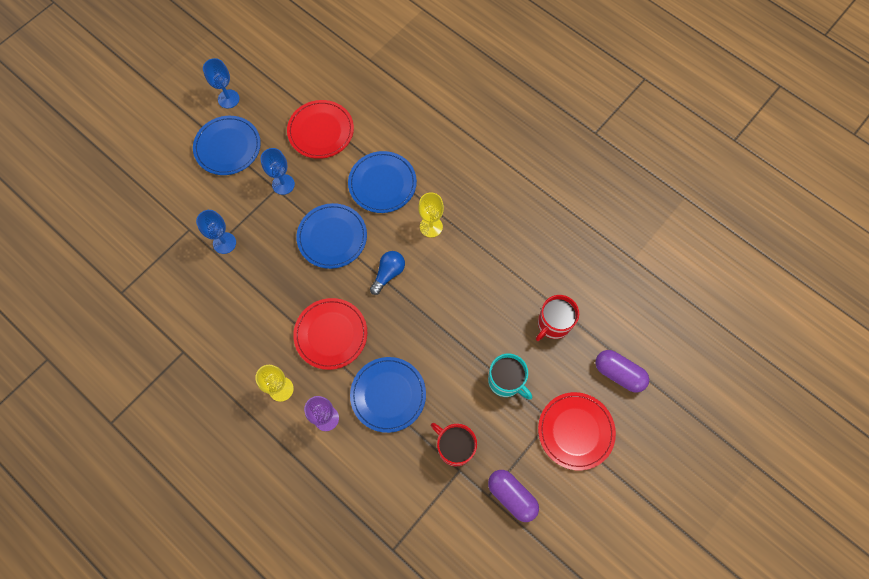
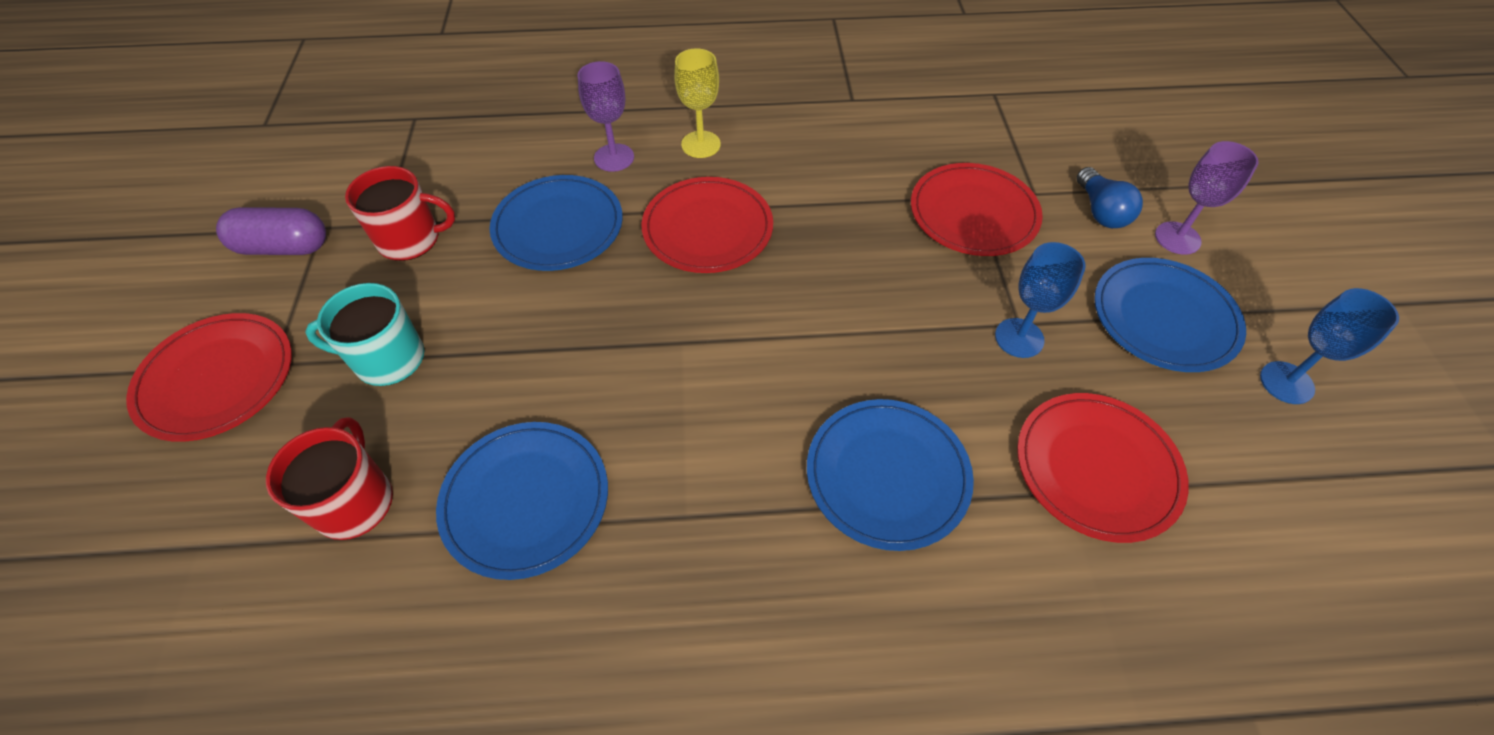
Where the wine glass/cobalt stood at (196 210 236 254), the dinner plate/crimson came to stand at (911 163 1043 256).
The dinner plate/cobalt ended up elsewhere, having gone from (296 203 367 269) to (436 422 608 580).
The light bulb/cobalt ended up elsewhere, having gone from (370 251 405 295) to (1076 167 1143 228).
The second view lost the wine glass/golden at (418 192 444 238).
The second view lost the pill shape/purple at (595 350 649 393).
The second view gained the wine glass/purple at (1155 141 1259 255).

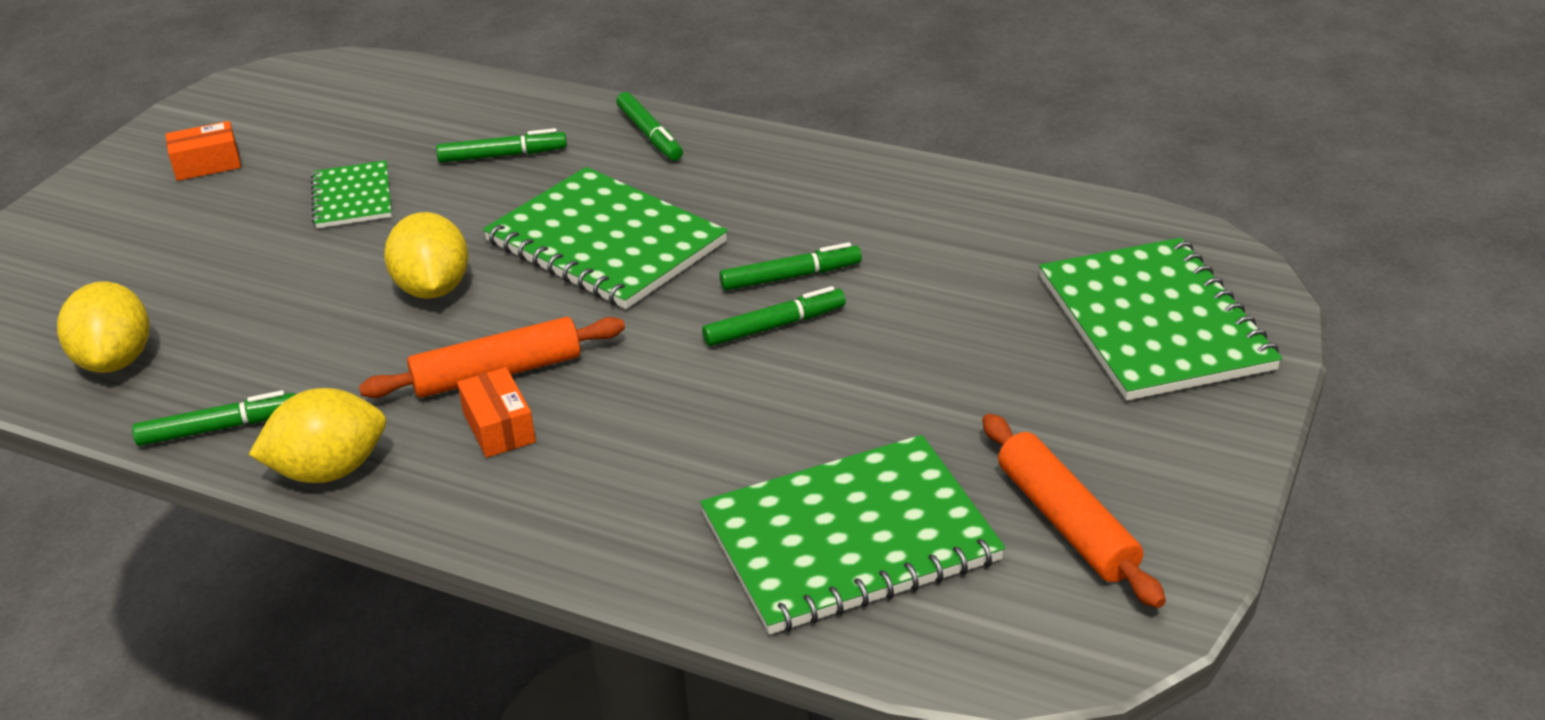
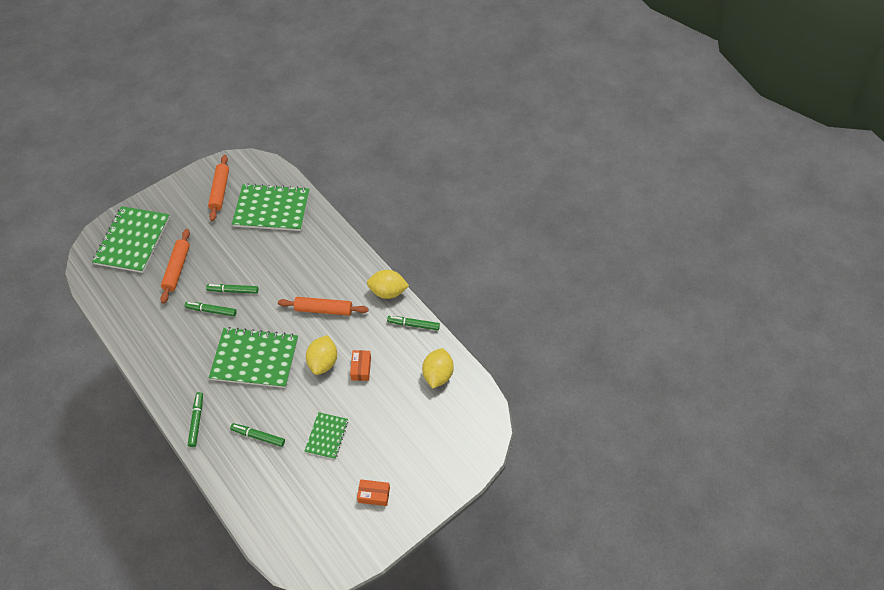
The parcel/orange ended up elsewhere, having gone from (457 367 536 458) to (350 350 371 381).
The notepad/leaf-green at (483 167 728 309) ended up facing another way, 60 degrees counterclockwise from before.
The second view gained the rolling pin/orange at (160 229 190 303).

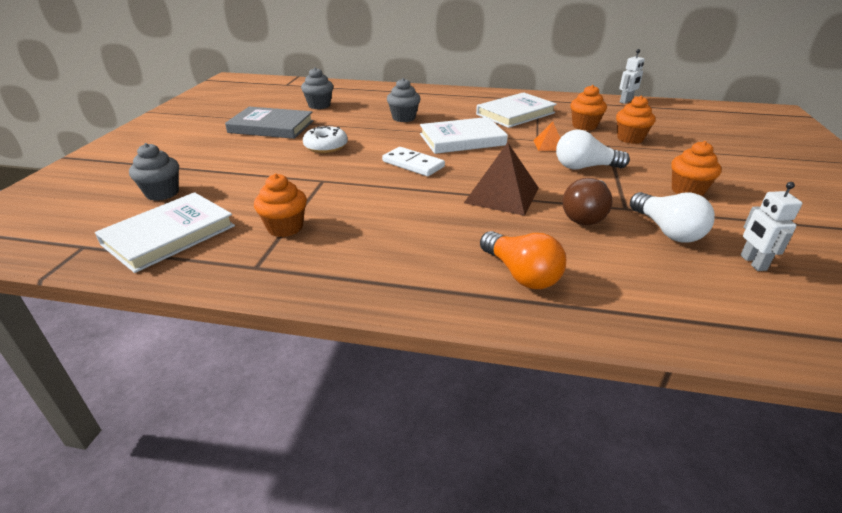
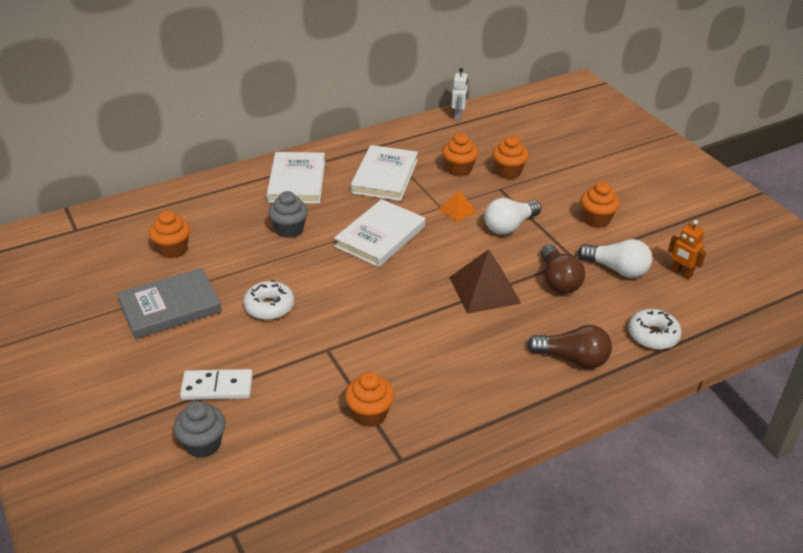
The hardback/snow-white ended up elsewhere, having gone from (95 192 235 273) to (267 152 325 204).
What was the fairy cake/gray at (301 67 333 109) turned into the fairy cake/orange at (149 210 190 258).
The domino piece/snow-white ended up elsewhere, having gone from (382 147 445 176) to (180 369 253 400).
What was the light bulb/orange at (480 231 566 289) turned into the light bulb/brown at (527 325 612 368).
What was the toy robot/snow-white at (740 182 802 271) turned into the toy robot/orange at (668 220 706 279).
The second view gained the glazed donut/snow-white at (628 309 682 350).

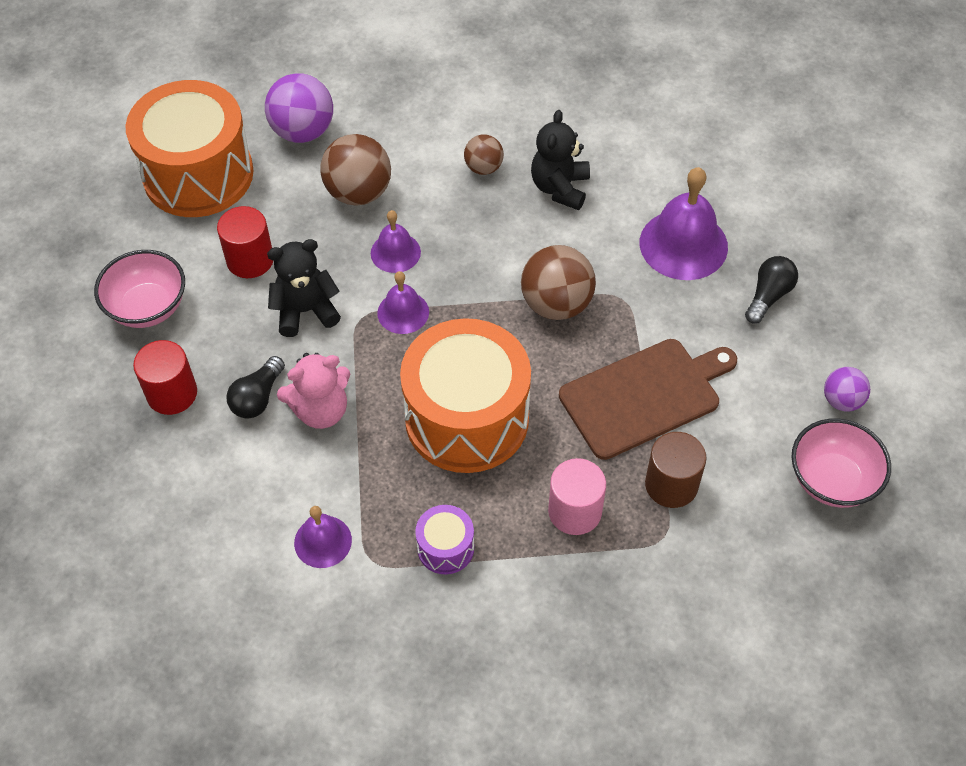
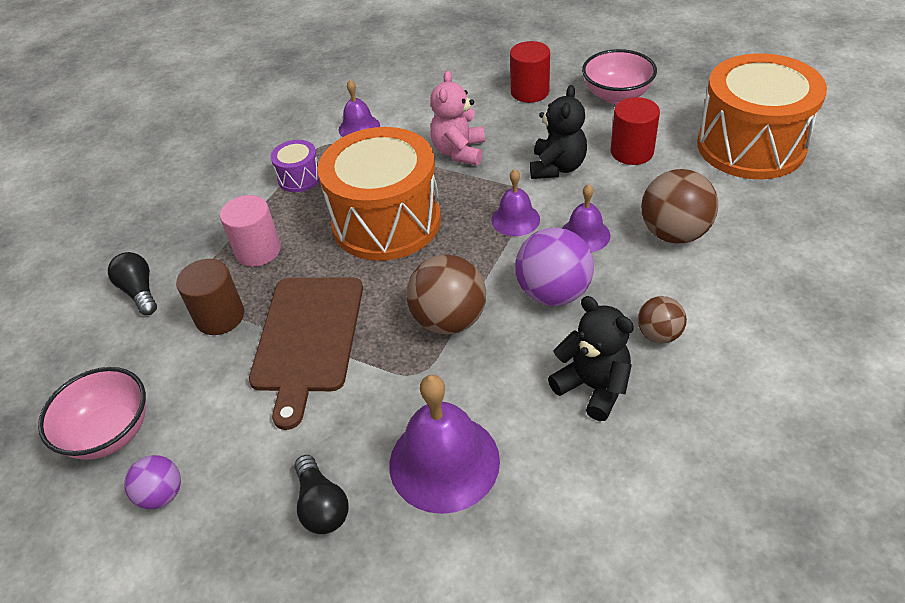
The light bulb/jet-black ended up elsewhere, having gone from (227 356 285 419) to (108 252 157 315).
The sphere/purple ended up elsewhere, having gone from (265 73 333 143) to (515 228 594 306).

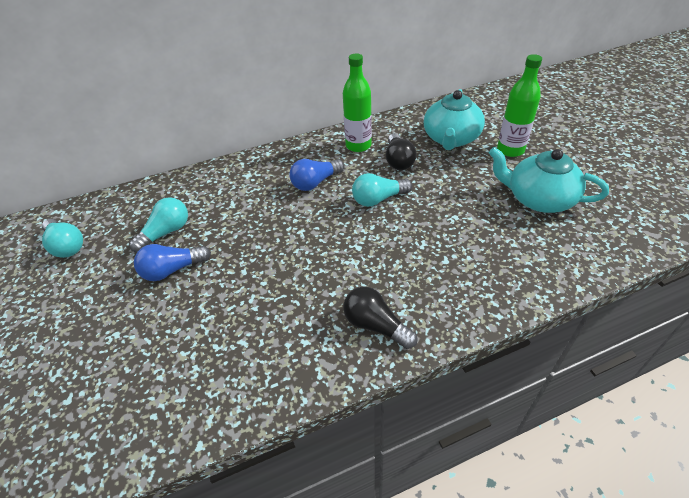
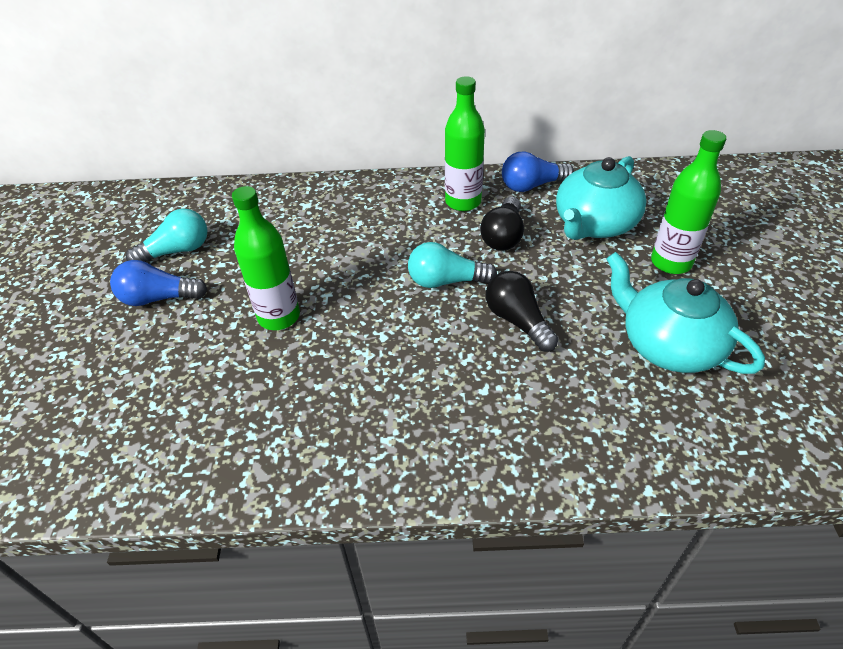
The second view lost the light bulb/teal at (42 219 83 258).
The light bulb/cobalt ended up elsewhere, having gone from (289 159 344 191) to (502 152 574 192).
The light bulb/jet-black ended up elsewhere, having gone from (343 287 418 349) to (486 271 559 352).
The second view gained the drink bottle/leaf-green at (232 186 300 330).

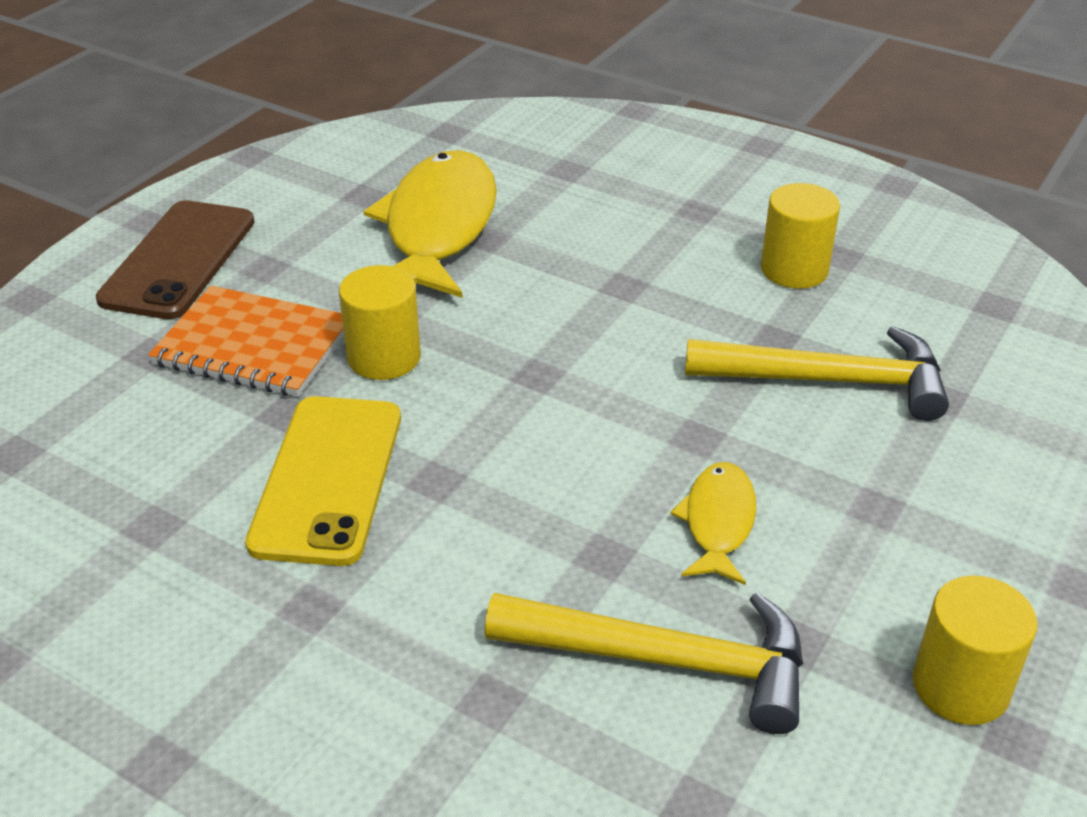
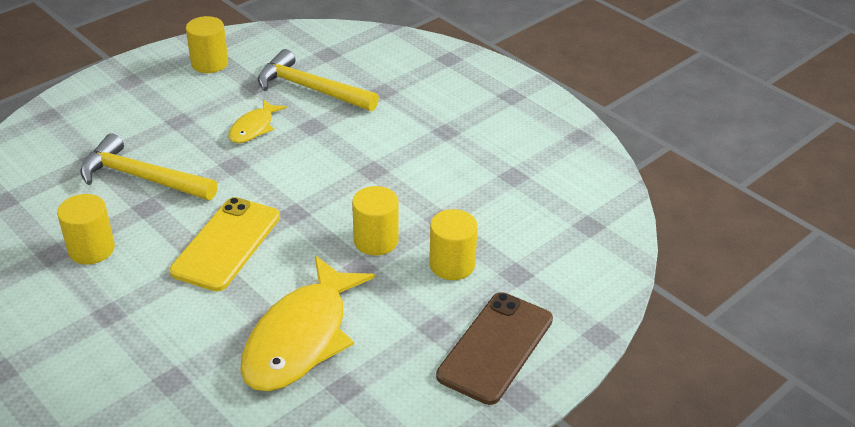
Where the notepad/orange stood at (148 286 344 397), the solid cylinder/golden came to stand at (429 209 478 280).
The smartphone/golden ended up elsewhere, having gone from (245 396 401 566) to (169 197 280 291).

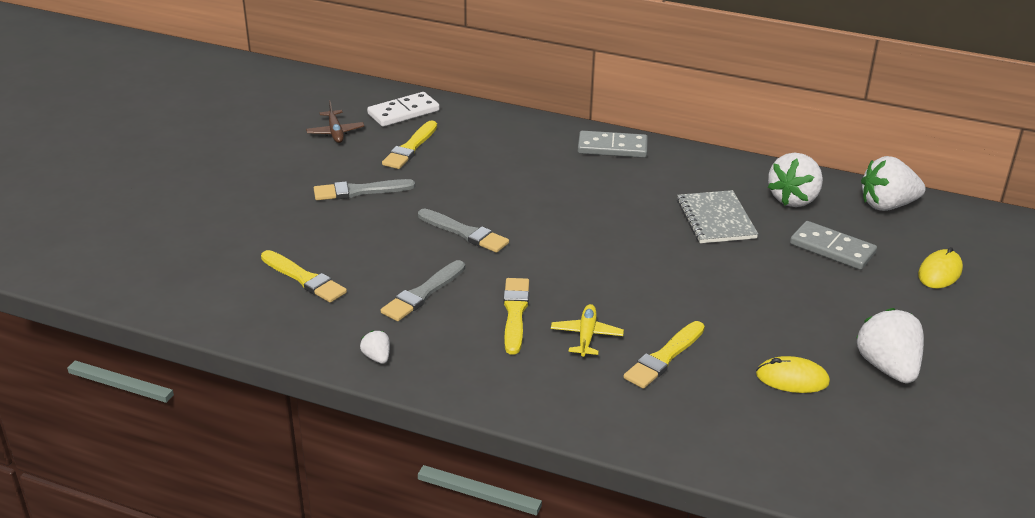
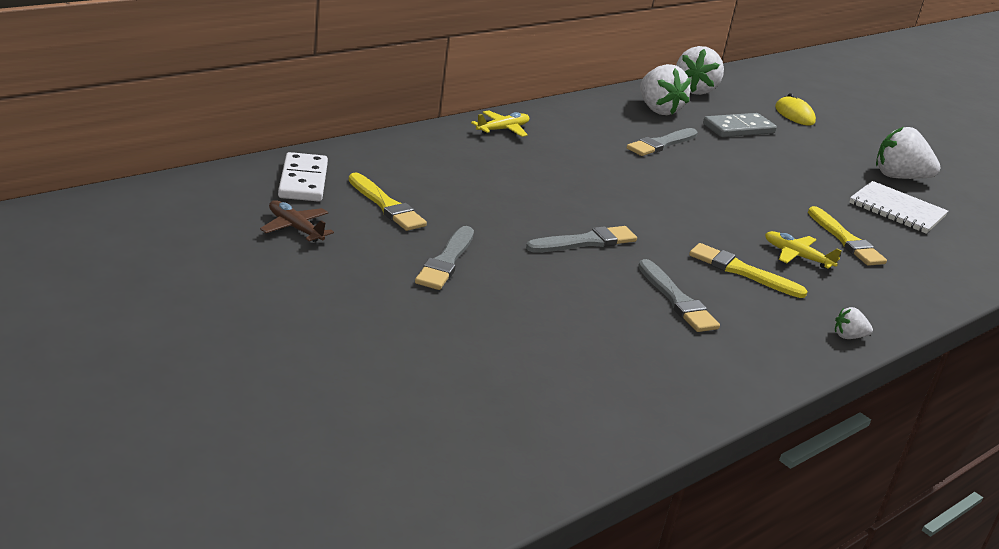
The second view lost the brush/golden at (261 250 347 303).
The toy plane/brown at (306 100 364 143) ended up facing another way, 150 degrees counterclockwise from before.
The strawberry/snow-white ended up elsewhere, having gone from (360 330 390 364) to (835 307 873 339).
Where the domino piece/gray stood at (578 130 648 158), the toy plane/golden came to stand at (471 110 529 137).
Where the notepad/gray stood at (677 190 758 243), the brush/gray came to stand at (627 128 698 156).
Where the PC mouse/golden stood at (756 356 830 393), the notepad/snow-white came to stand at (849 181 948 234).

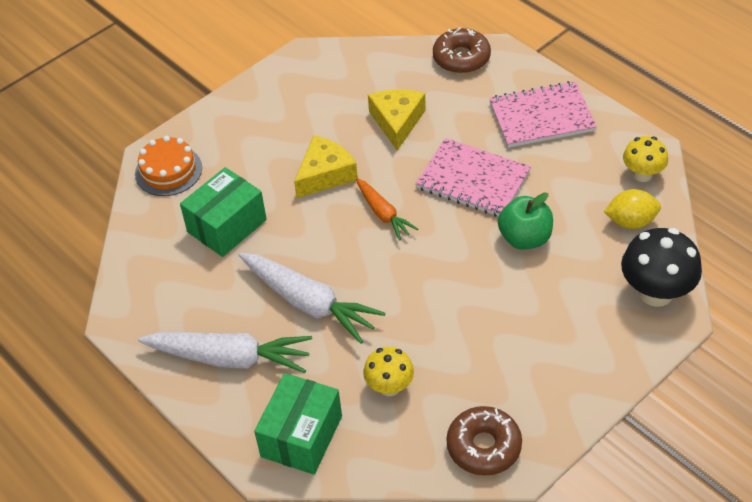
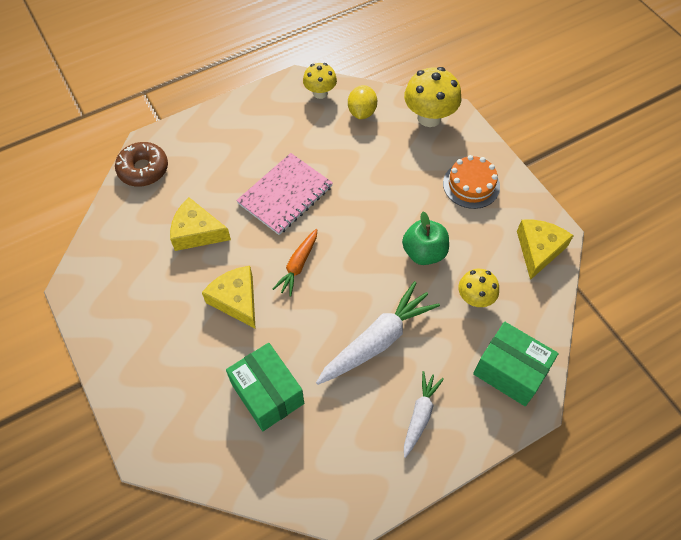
The cake/orange ended up elsewhere, having gone from (135 136 202 196) to (443 155 500 209).
The size of the root vegetable/snow-white at (138 332 312 373) changed by a factor of 0.58.
The root vegetable/orange at (356 178 418 241) ended up facing another way, 135 degrees clockwise from before.
Where the glazed donut/brown stood at (447 406 522 476), the piece of cheese/golden came to stand at (517 219 574 280).
The second view lost the notepad/rose-pink at (489 81 597 148).
The toy apple/leaf-green ended up elsewhere, having gone from (498 192 553 250) to (402 212 449 265).
What was the toadstool/jet-black at (621 228 702 307) turned into the toadstool/golden at (404 67 461 127).

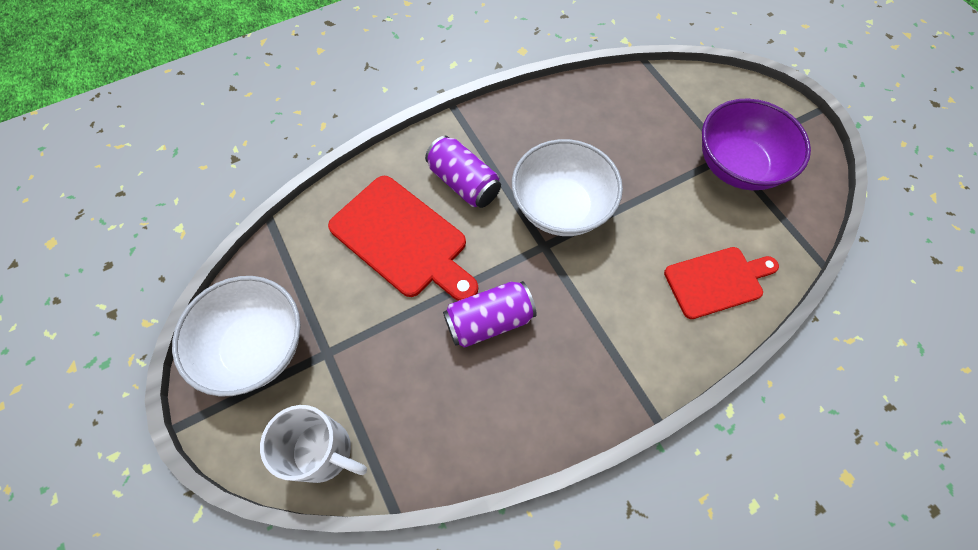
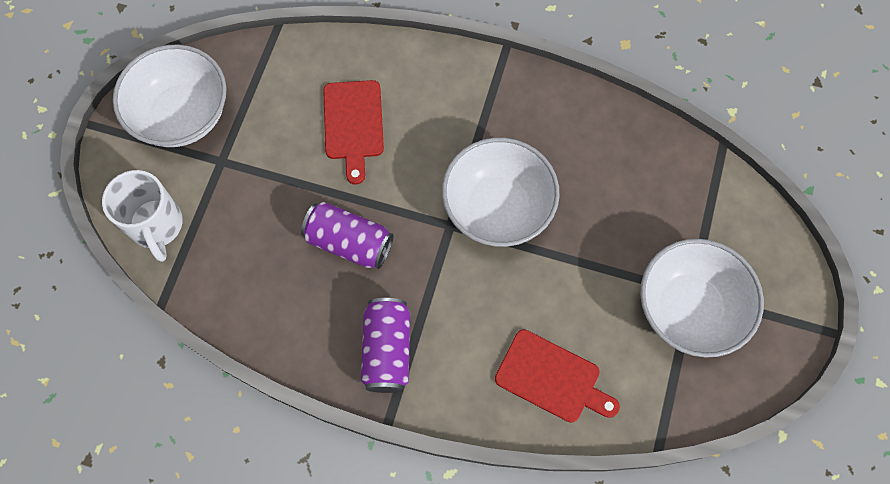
The size of the chopping board/crimson at (328 176 478 301) changed by a factor of 0.67.
The soda can/purple ended up elsewhere, having gone from (425 136 501 208) to (361 298 410 393).
What was the bowl/purple at (702 99 811 190) turned into the bowl/snow-white at (640 239 764 358).

